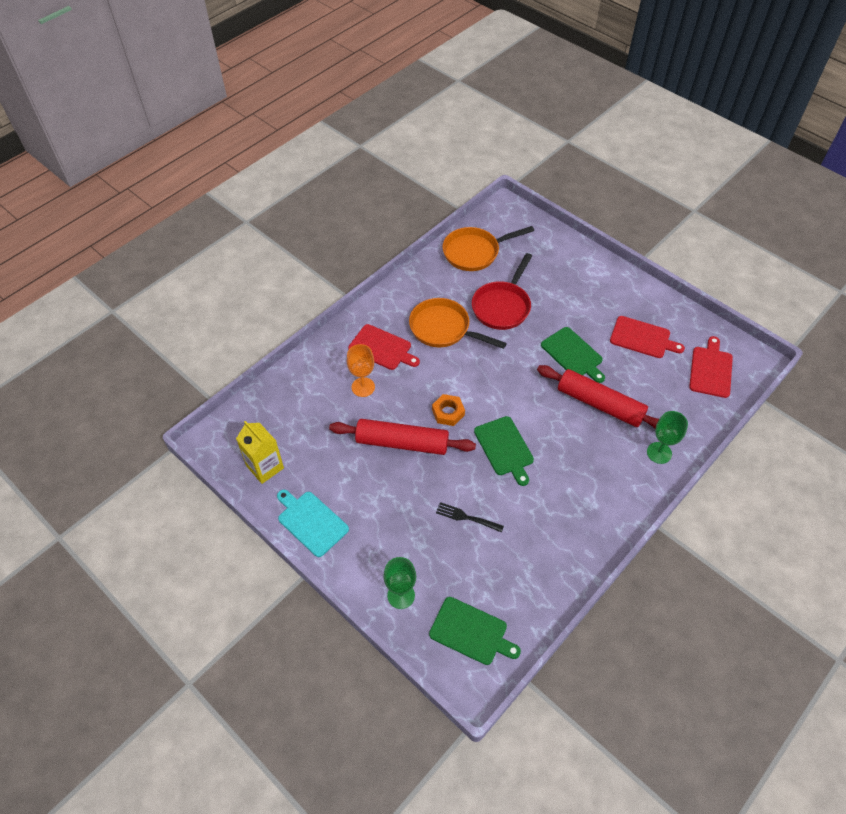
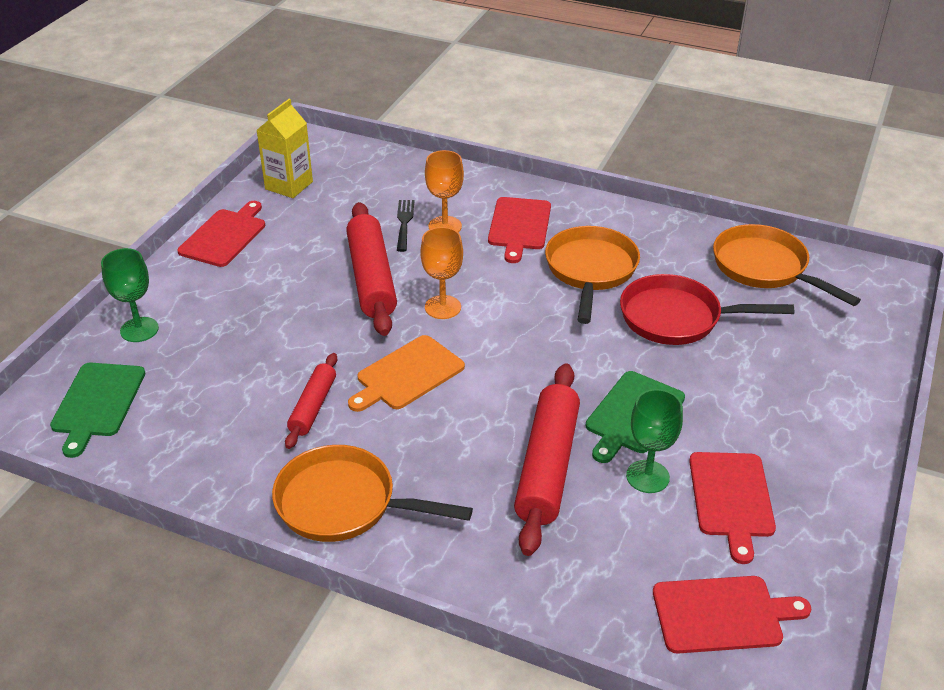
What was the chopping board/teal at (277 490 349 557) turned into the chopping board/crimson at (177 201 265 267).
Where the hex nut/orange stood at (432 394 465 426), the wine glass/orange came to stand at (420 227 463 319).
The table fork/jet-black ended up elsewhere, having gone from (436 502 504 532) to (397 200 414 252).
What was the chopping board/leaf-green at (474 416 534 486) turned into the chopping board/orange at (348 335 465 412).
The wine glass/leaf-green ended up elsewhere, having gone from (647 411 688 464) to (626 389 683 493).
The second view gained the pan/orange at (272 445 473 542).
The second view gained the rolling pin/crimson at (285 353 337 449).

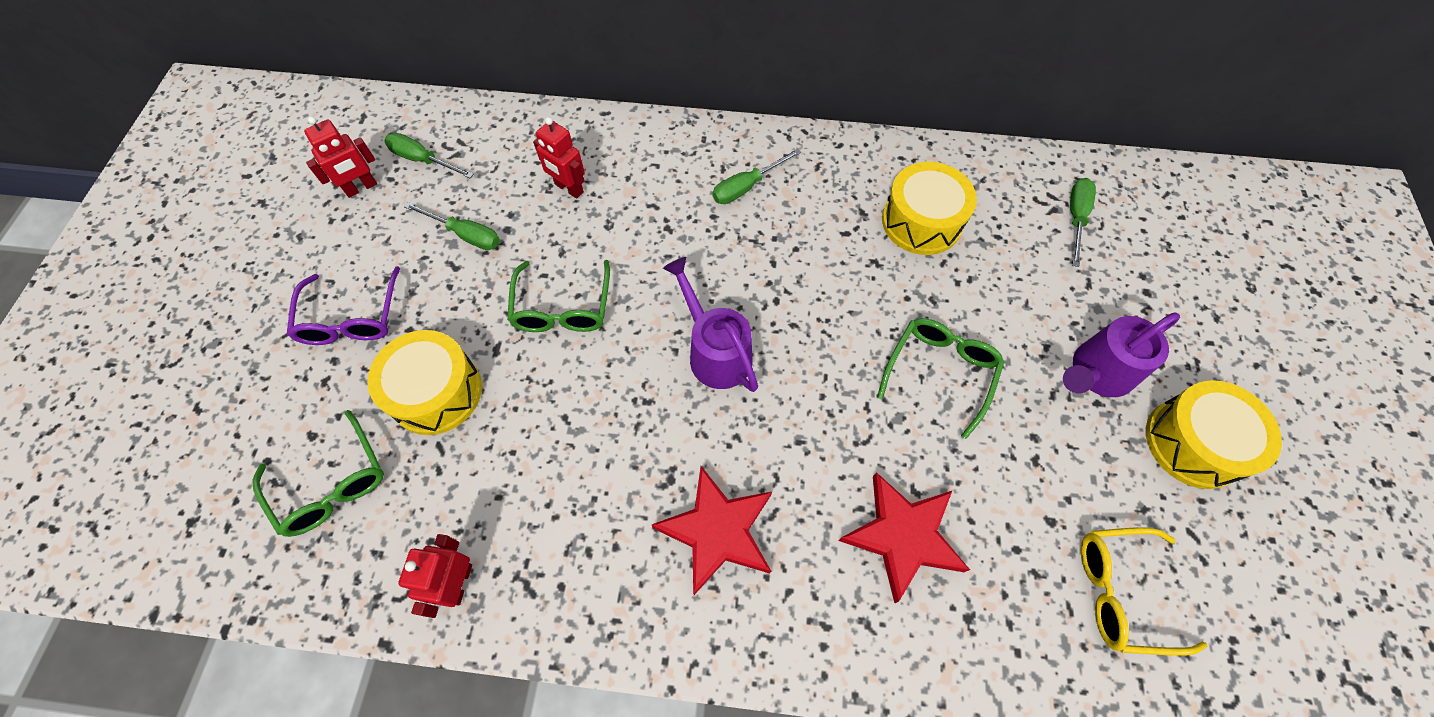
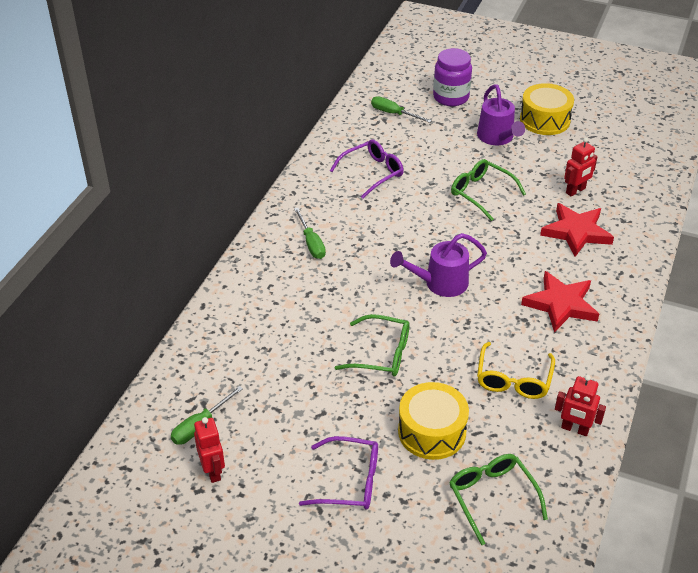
The spectacles/leaf-green at (252 410 384 537) ended up facing another way, 90 degrees counterclockwise from before.
The second view lost the flat screwdriver/leaf-green at (404 202 500 250).
The toy robot/crimson ended up elsewhere, having gone from (533 117 585 199) to (564 138 597 197).
Where the snare drum/golden stood at (882 162 977 255), the spectacles/purple came to stand at (330 139 404 199).
The spectacles/golden ended up elsewhere, having gone from (1081 527 1208 656) to (477 342 555 399).
The second view gained the jar/purple at (433 48 472 106).

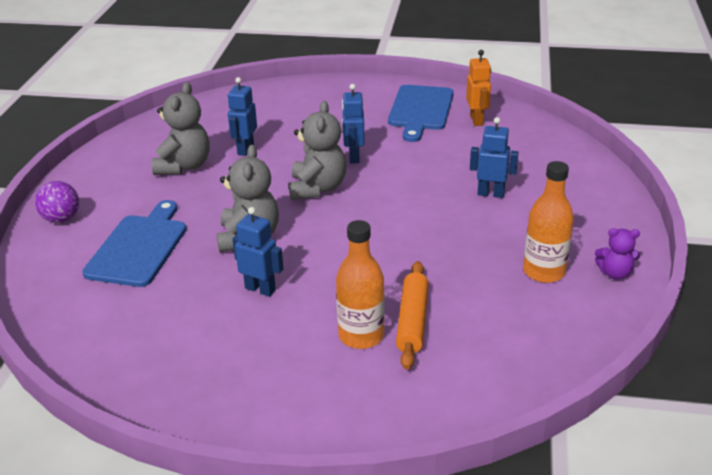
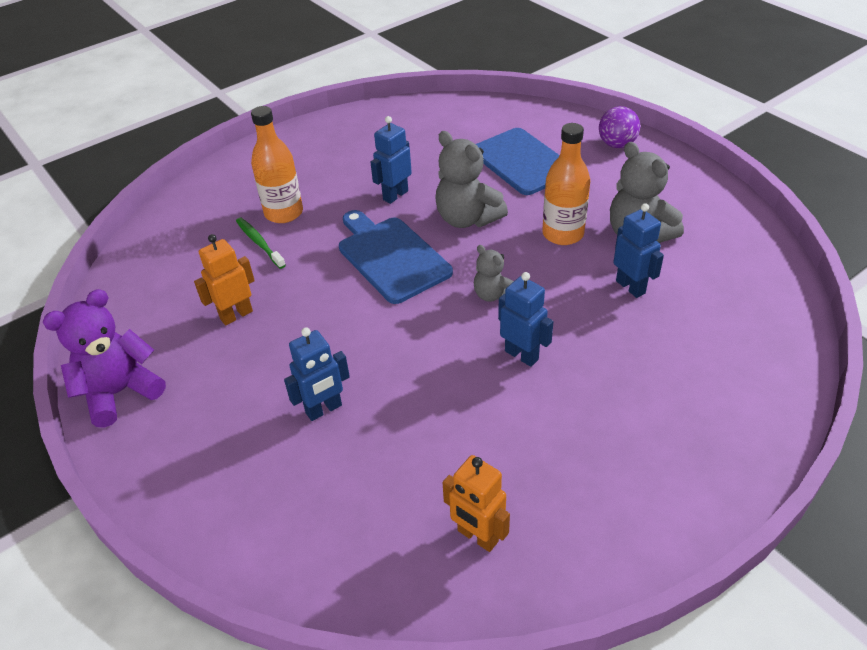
The toy robot/cobalt at (232 207 284 297) ended up facing another way, 150 degrees clockwise from before.
The size of the teddy/gray at (289 101 346 200) changed by a factor of 0.57.
The chopping board/cobalt ended up elsewhere, having gone from (388 85 454 142) to (339 210 453 304).
Where the rolling pin/orange stood at (396 261 429 370), the dental brush/leaf-green came to stand at (236 218 286 269).
The drink bottle/orange ended up elsewhere, having gone from (523 161 574 283) to (542 123 590 245).
The size of the teddy/purple at (595 228 640 280) changed by a factor of 1.76.
The second view gained the toy robot/orange at (194 234 255 325).

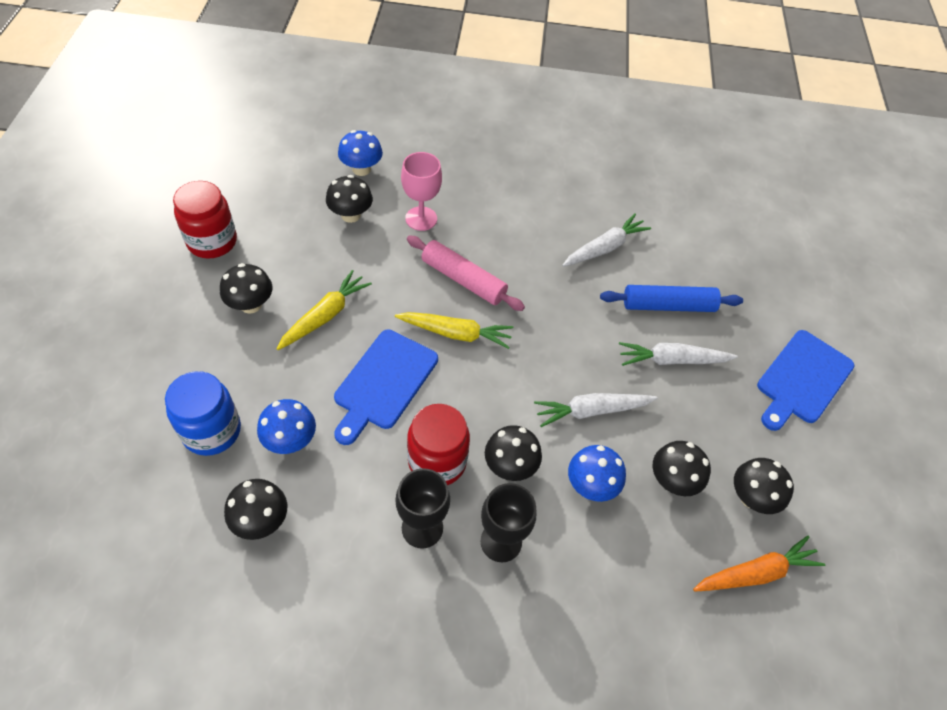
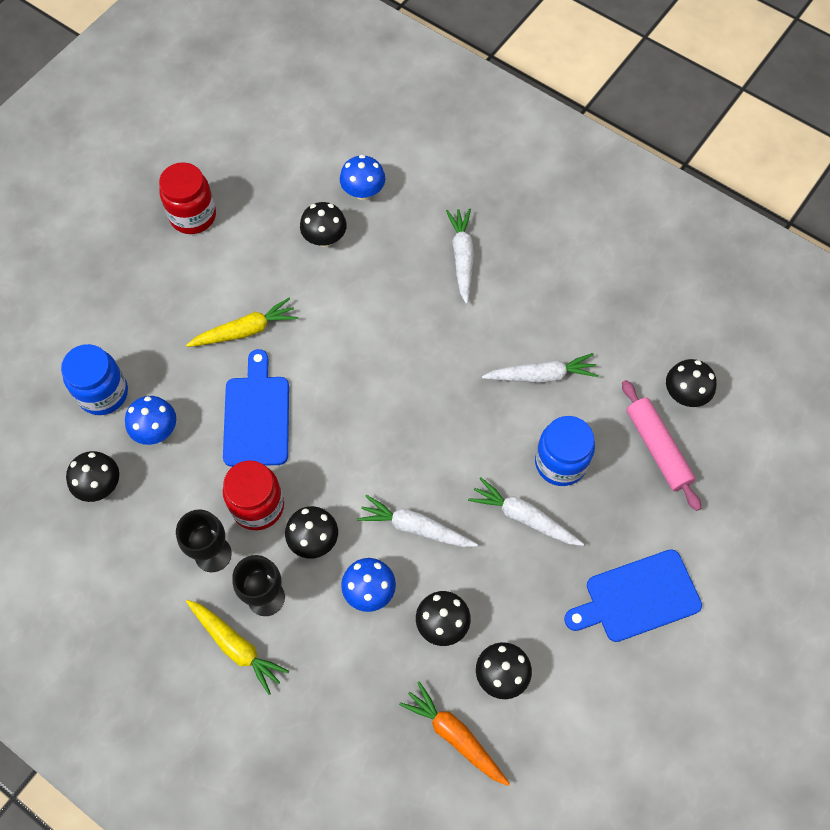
The toadstool/jet-black ended up elsewhere, having gone from (220 263 272 314) to (666 359 717 407).
The chopping board/cobalt at (334 330 438 445) ended up facing another way, 120 degrees clockwise from before.
The root vegetable/golden ended up elsewhere, having gone from (395 312 513 349) to (186 600 289 695).
The second view lost the wine glass/rose-pink at (401 152 442 231).
The rolling pin/rose-pink ended up elsewhere, having gone from (407 236 525 311) to (622 380 701 511).
Where the rolling pin/cobalt stood at (600 285 743 312), the jar/cobalt came to stand at (535 416 595 486).
The root vegetable/orange at (693 536 825 592) ended up facing another way, 150 degrees counterclockwise from before.
The second view gained the root vegetable/snow-white at (446 209 474 304).

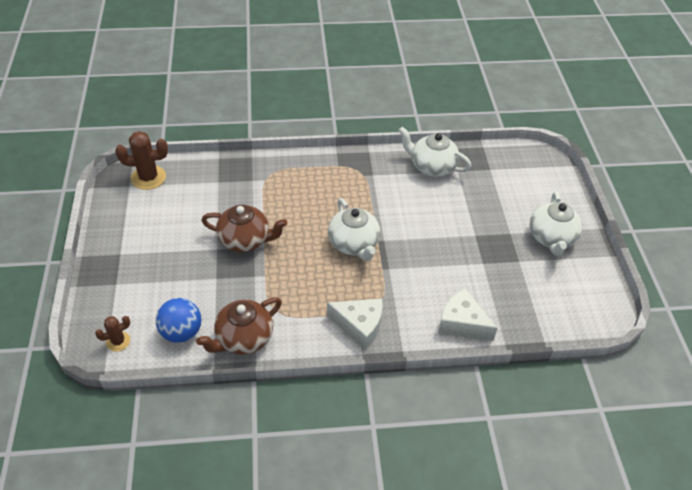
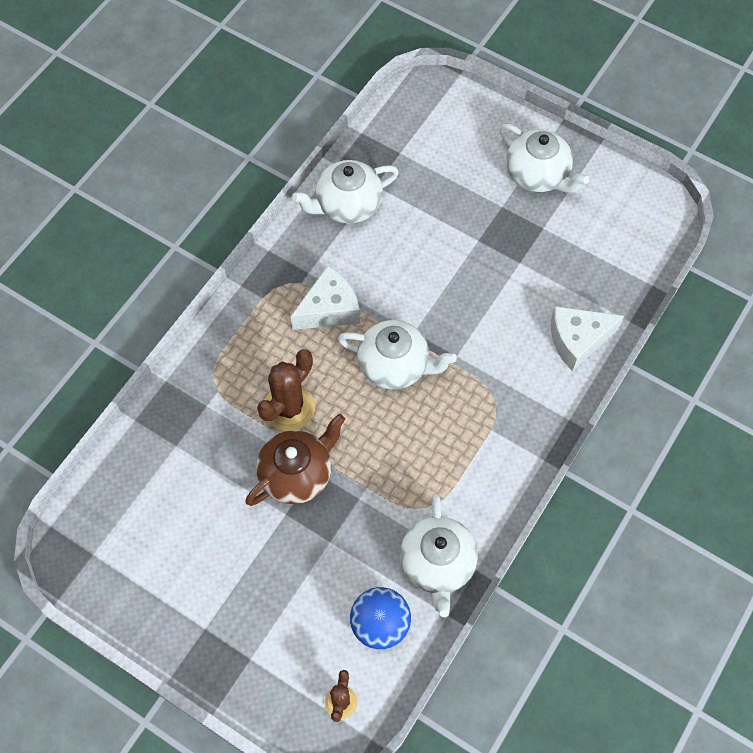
The prickly plant/brown ended up elsewhere, having gone from (115 131 168 190) to (257 349 315 431).
What was the teapot/brown at (196 297 282 355) turned into the teapot/snow-white at (400 494 478 617).
The piece of cheese/snow-white ended up elsewhere, having gone from (327 298 383 350) to (291 266 360 330).

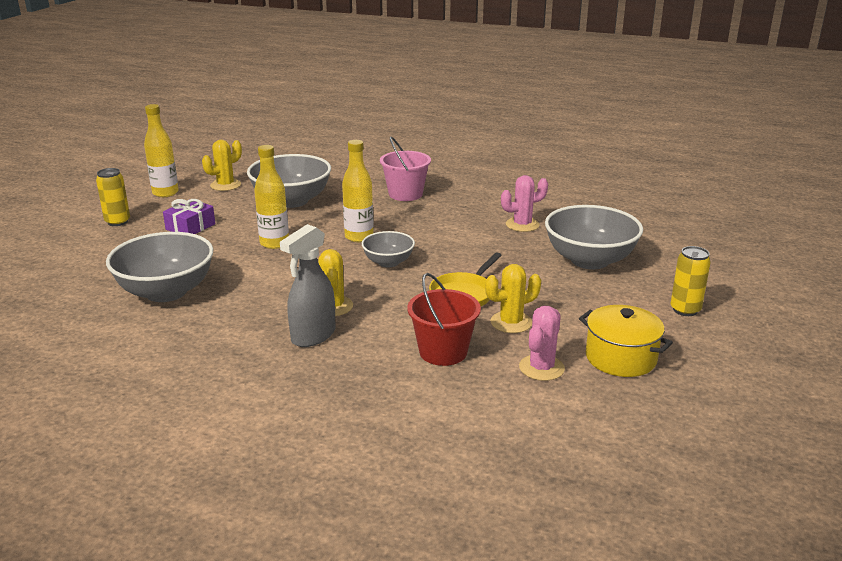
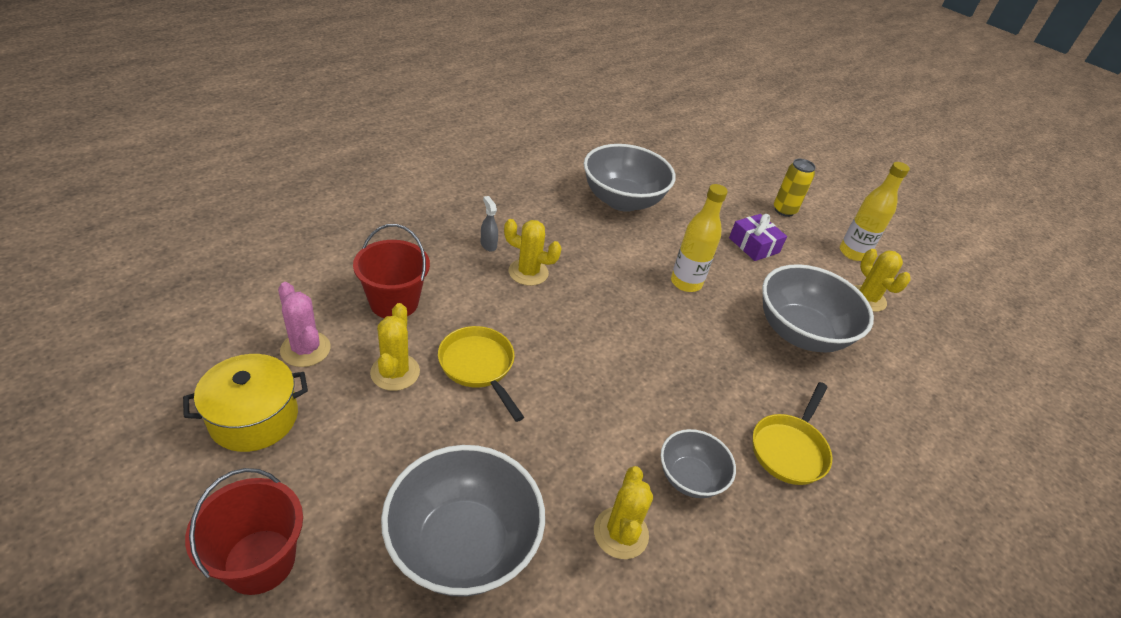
The size of the sprayer/gray at (280 224 336 347) changed by a factor of 0.48.
The second view lost the drink bottle/golden at (342 140 374 242).
The bowl/gray ended up elsewhere, having gone from (362 231 415 267) to (661 429 736 498).
Where the pail/rose-pink stood at (380 136 431 201), the pan/golden came to stand at (752 382 832 485).
What was the prickly plant/rose-pink at (501 175 548 232) turned into the prickly plant/golden at (594 466 653 559).
Where the soda can/golden stood at (671 246 711 316), the pail/crimson came to stand at (185 468 303 595).

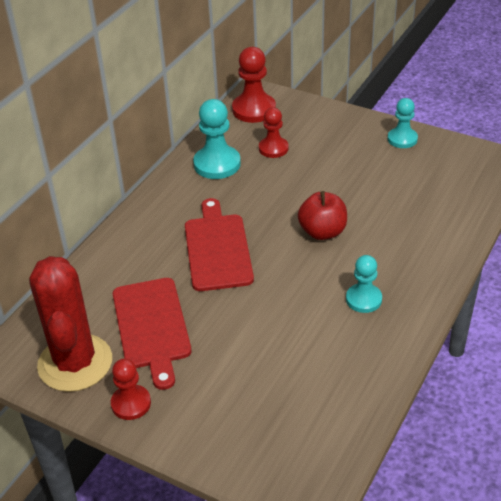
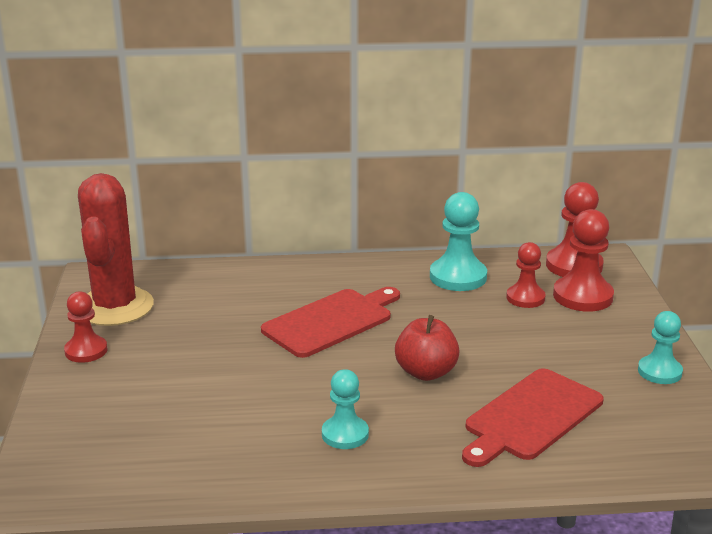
The prickly plant/crimson at (29 256 112 392) ended up facing another way, 45 degrees counterclockwise from before.
The chopping board/crimson ended up elsewhere, having gone from (113 278 192 390) to (462 368 604 467).
The second view gained the pawn/crimson at (553 209 614 312).

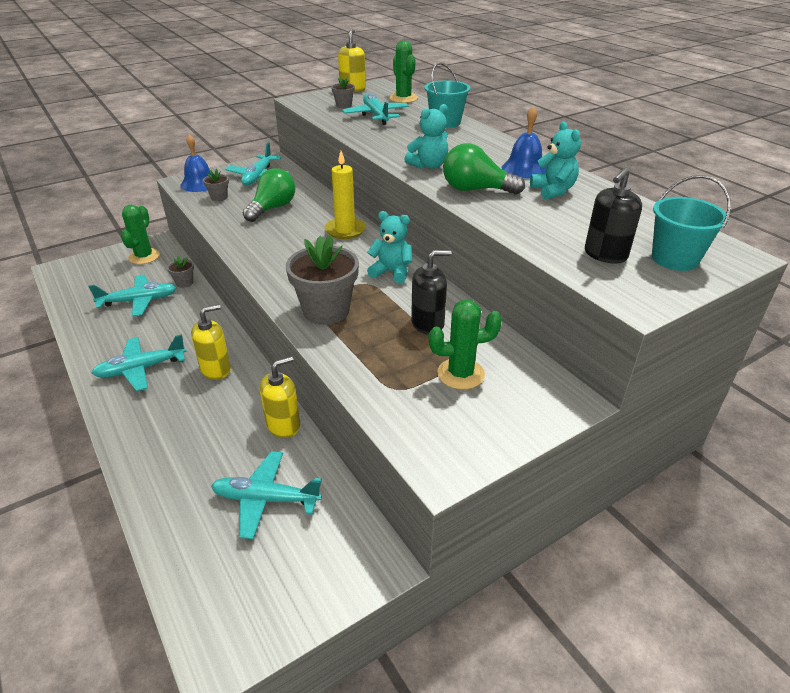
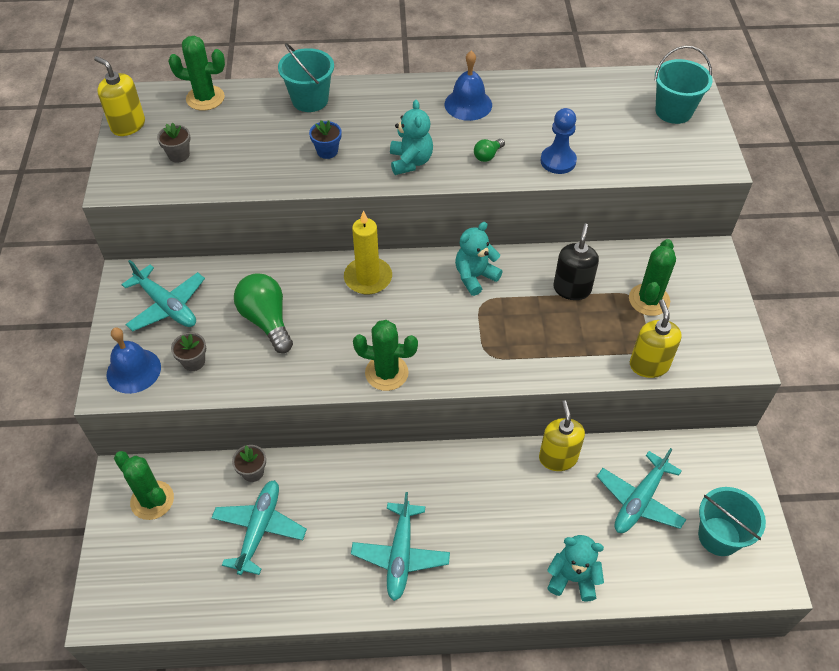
The soap dispenser/golden ended up elsewhere, having gone from (191 304 231 380) to (630 299 682 378).
The second view lost the flower pot/gray at (286 235 359 325).
The second view lost the toy plane/teal at (342 93 409 125).
The size of the light bulb/leaf-green at (443 143 525 195) changed by a factor of 0.47.
The teddy/teal ended up elsewhere, having gone from (530 122 581 200) to (547 535 604 602).
The second view lost the soap dispenser/jet-black at (585 168 642 263).
The second view gained the flower pot/cobalt at (309 120 342 159).
The second view gained the prickly plant/leaf-green at (353 320 418 391).
The second view gained the pawn/cobalt at (540 108 577 174).
The second view gained the pail/teal at (698 487 766 556).

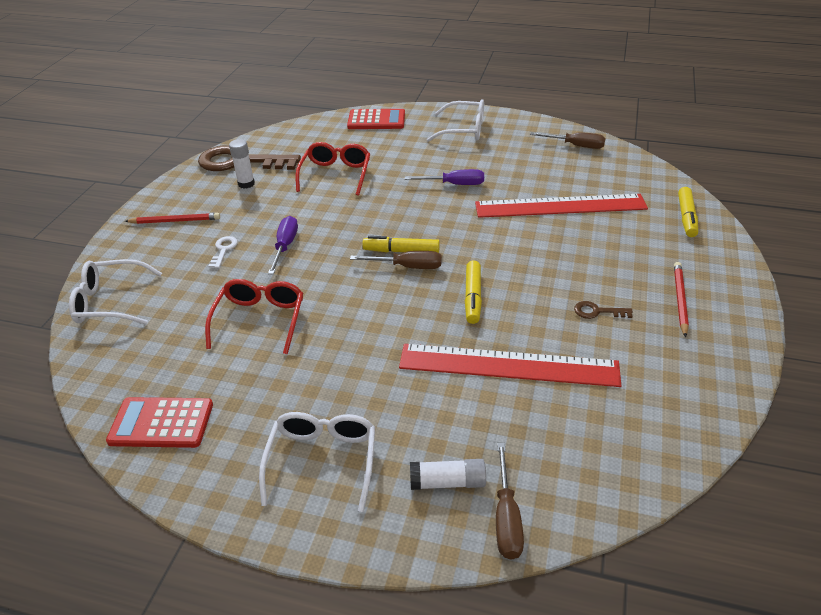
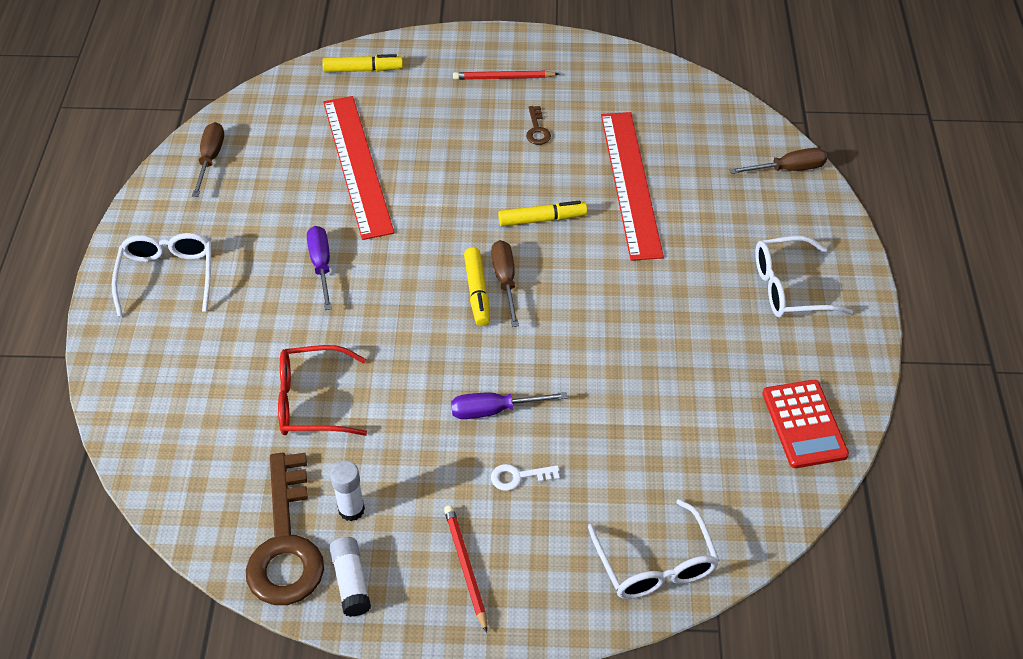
The second view lost the spectacles/crimson at (205 279 303 354).
The second view lost the pocket calculator/crimson at (347 109 405 129).
The glue/snow-white ended up elsewhere, having gone from (410 459 486 490) to (330 537 371 617).

